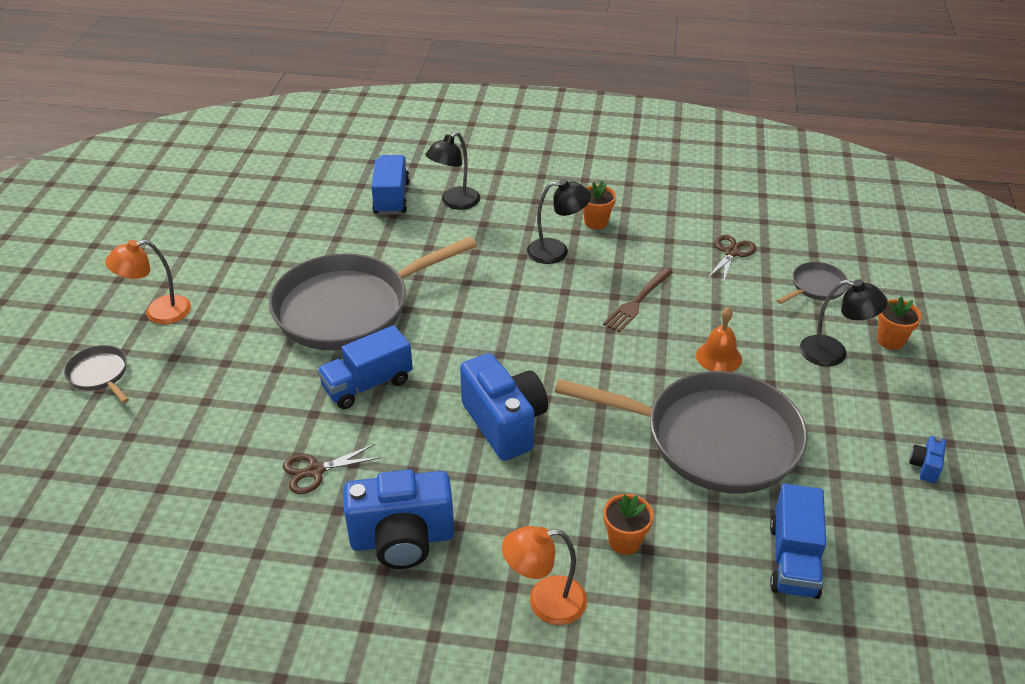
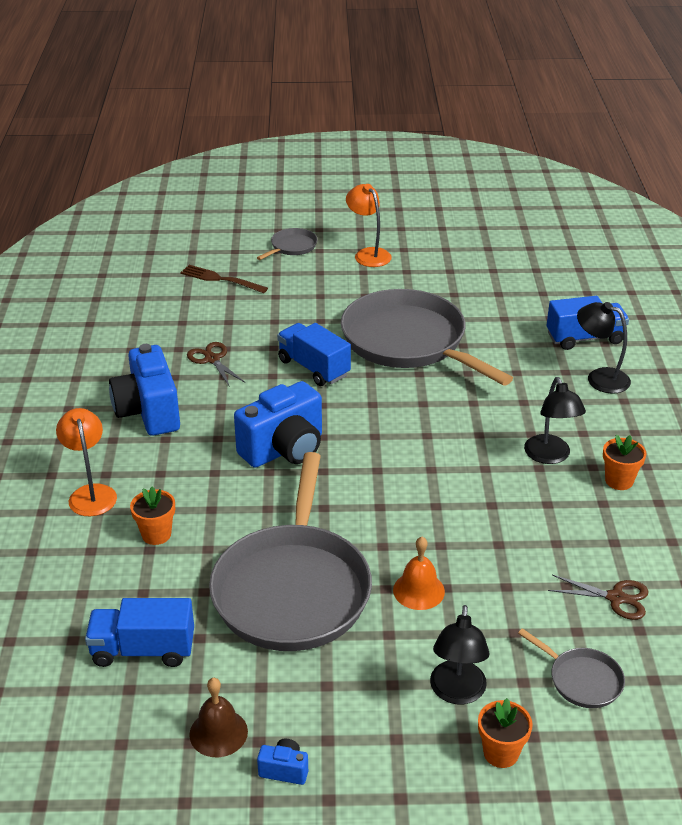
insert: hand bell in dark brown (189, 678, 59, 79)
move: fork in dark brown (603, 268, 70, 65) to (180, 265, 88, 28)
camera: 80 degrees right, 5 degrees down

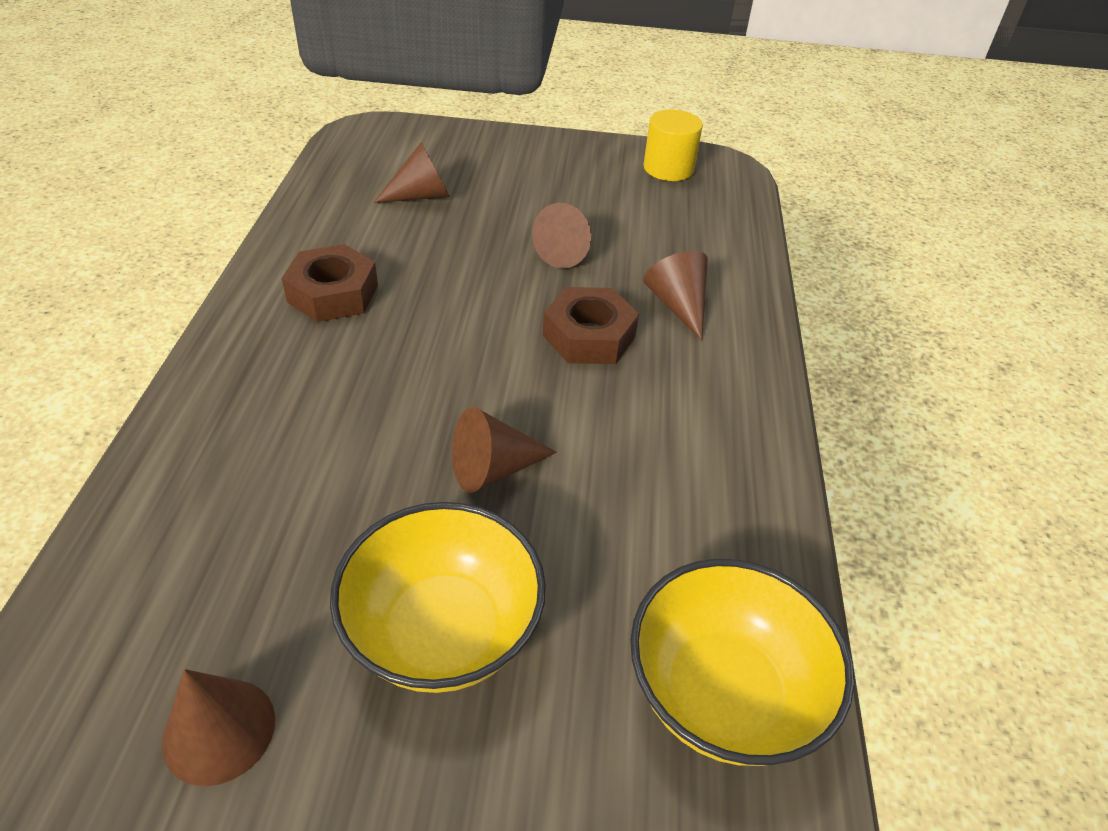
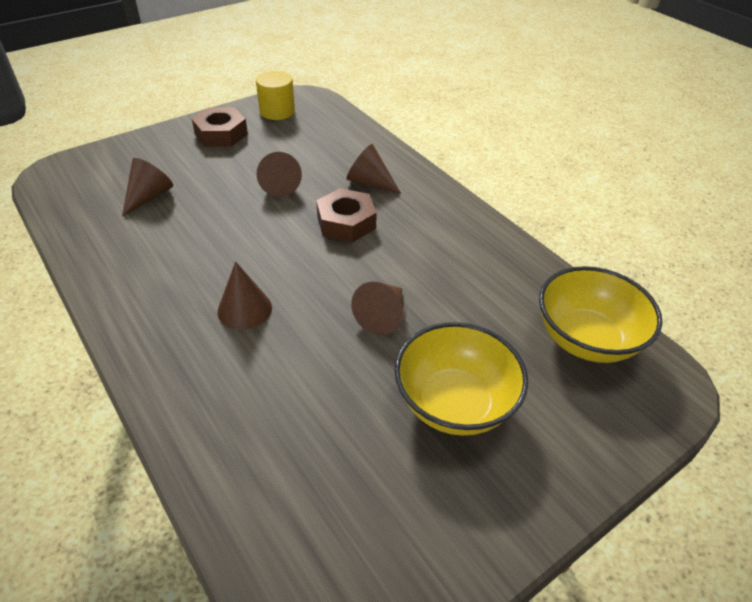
move: hex nut in dark brown (282, 244, 96, 78) to (192, 107, 56, 40); cone shape in dark brown (162, 669, 113, 117) to (217, 261, 55, 69)
camera: 40 degrees left, 0 degrees up

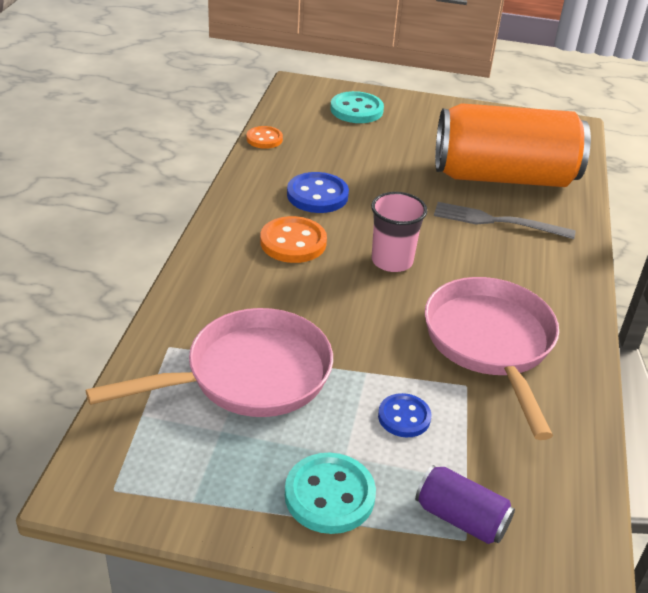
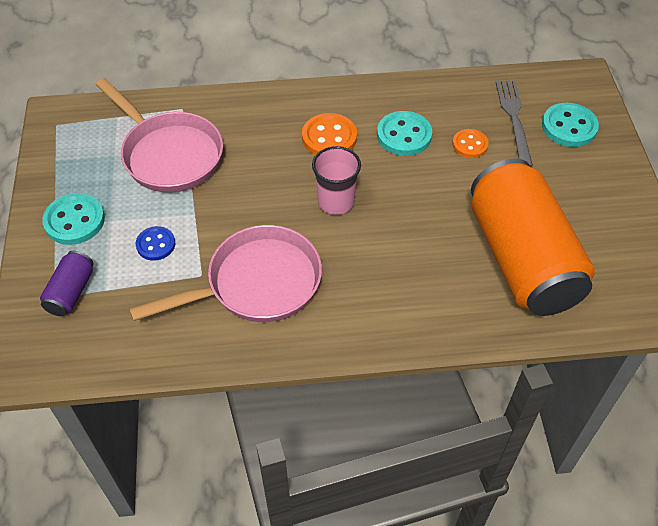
move: sewing button in orange-coloured (247, 126, 36, 23) to (452, 129, 37, 29); fork in ash-grey (434, 202, 141, 37) to (496, 80, 37, 87)
recolor: sewing button in blue (287, 172, 62, 41) to sewing button in aqua (377, 111, 55, 45)
camera: 75 degrees right, 15 degrees up

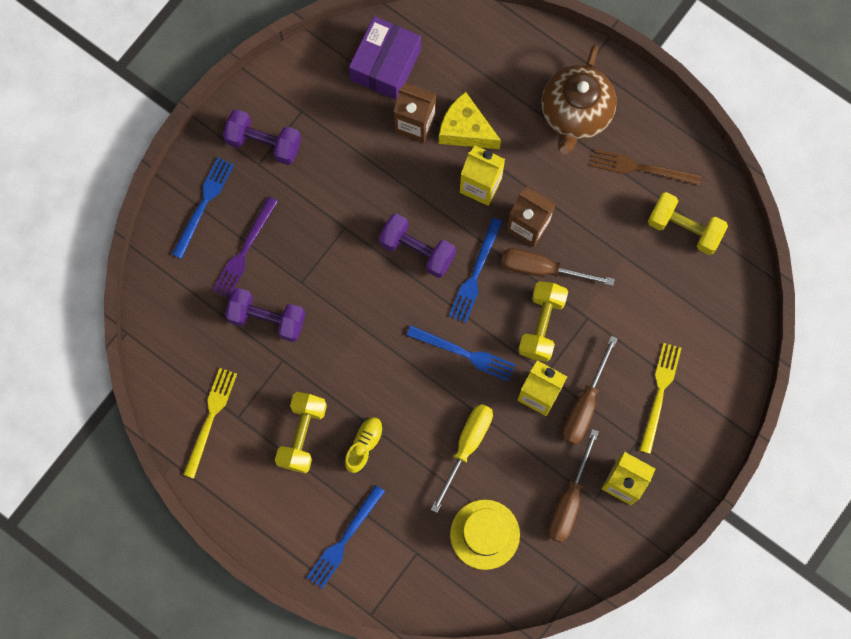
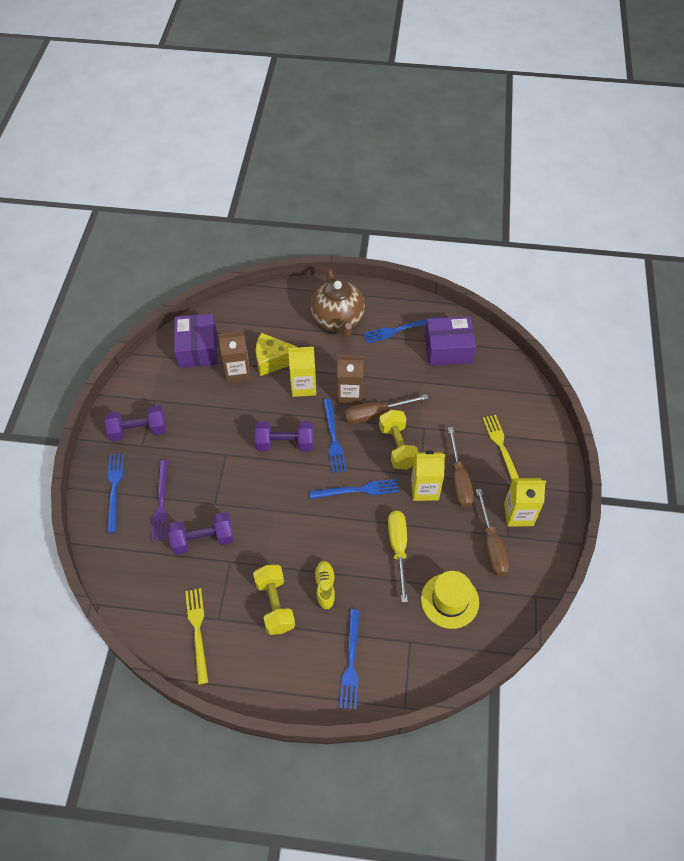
replace: dumbbell in golden (648, 192, 80, 63) to box in purple (425, 317, 51, 48)
recolor: fork in dark brown (591, 149, 111, 36) to fork in blue (363, 316, 76, 27)
camera: 30 degrees left, 20 degrees down

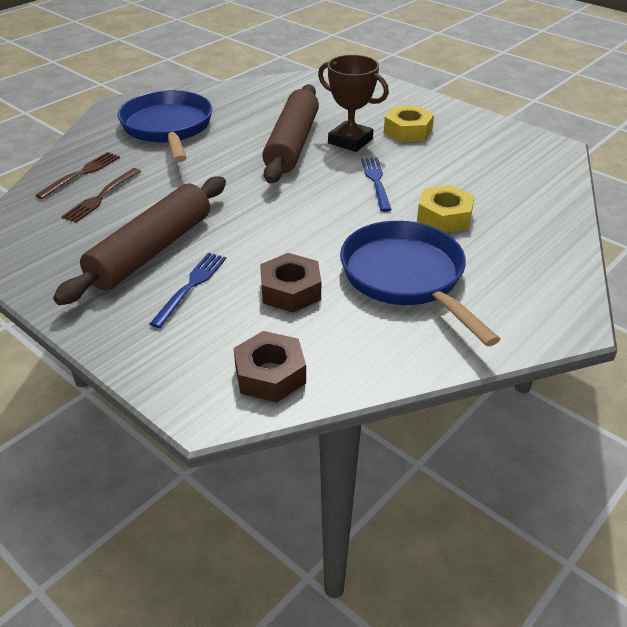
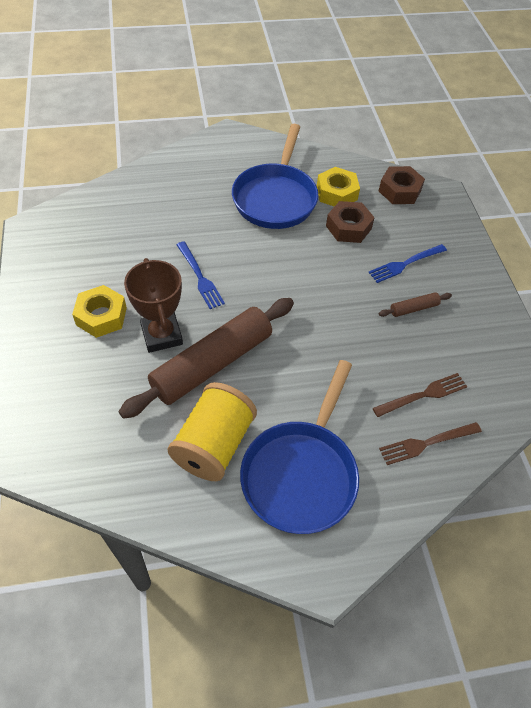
insert: spool in golden (167, 382, 90, 99)
move: hex nut in golden (417, 185, 58, 48) to (317, 167, 43, 40)
rotate: fork in blue (361, 157, 30, 55) = (176, 241, 49, 68) 60 degrees counterclockwise
resize: rolling pin in dark brown (53, 177, 173, 128) = (379, 292, 73, 25) x0.41
camera: 145 degrees left, 15 degrees up

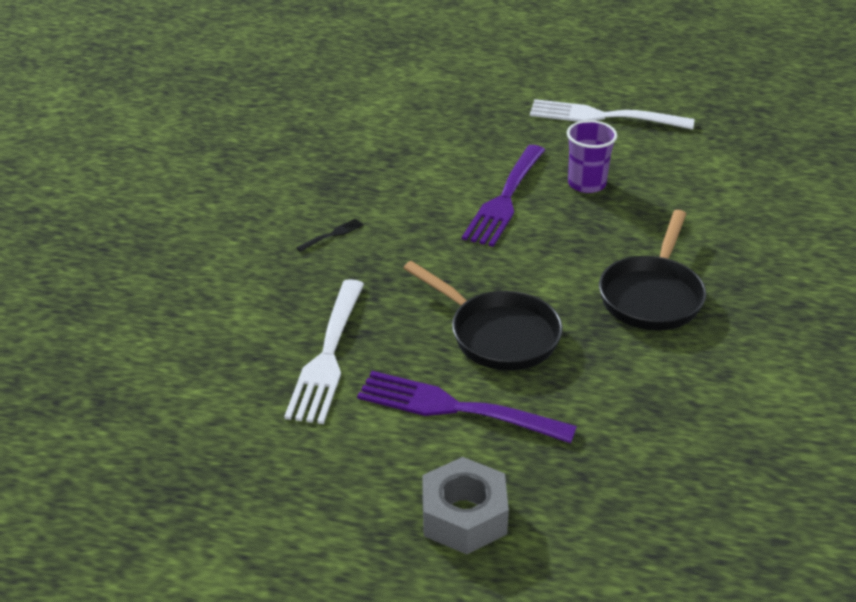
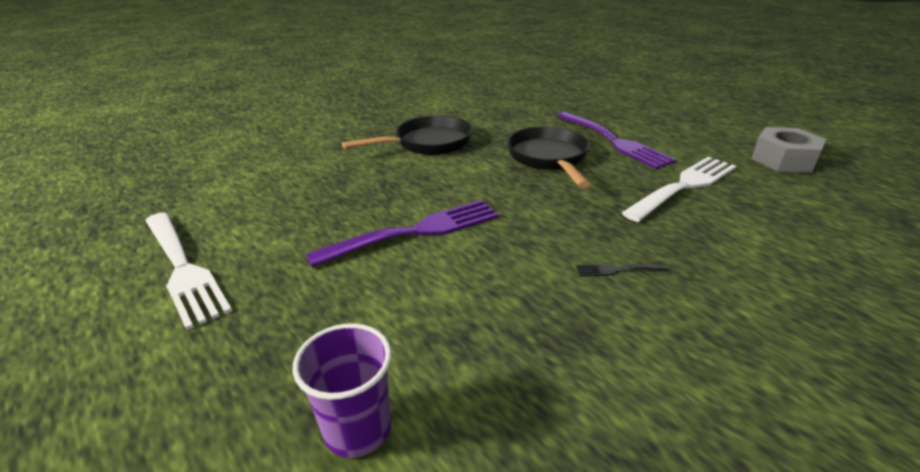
move: beaker in purple (567, 120, 50, 73) to (293, 323, 99, 135); hex nut in ash-grey (422, 457, 87, 97) to (751, 127, 75, 46)
camera: 140 degrees left, 5 degrees down

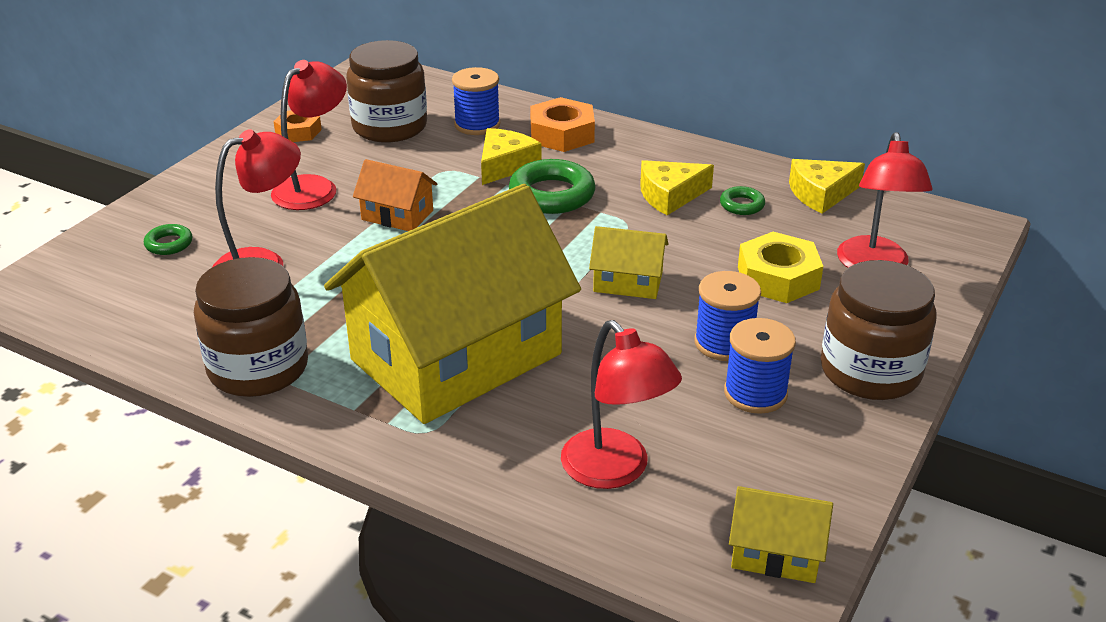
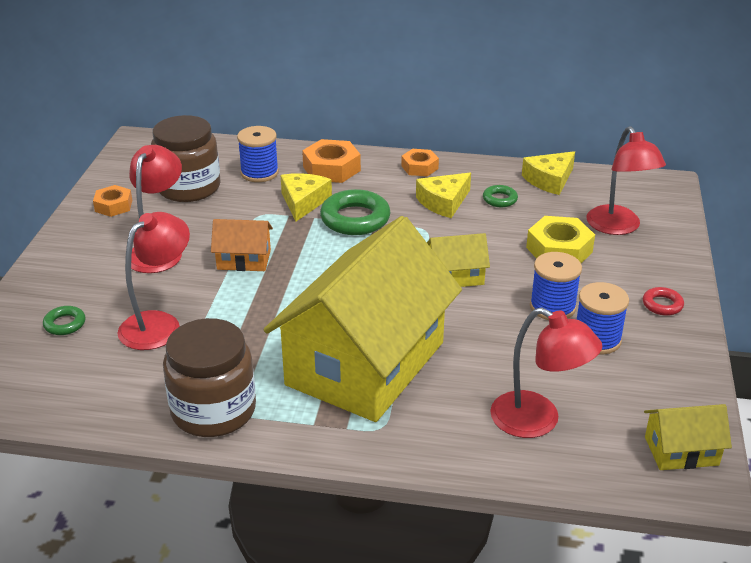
insert: hex nut in orange-coloured (401, 149, 38, 27)
replace: jar in dark brown (821, 260, 116, 140) to ring in red (643, 287, 41, 29)
camera: 20 degrees left, 0 degrees up

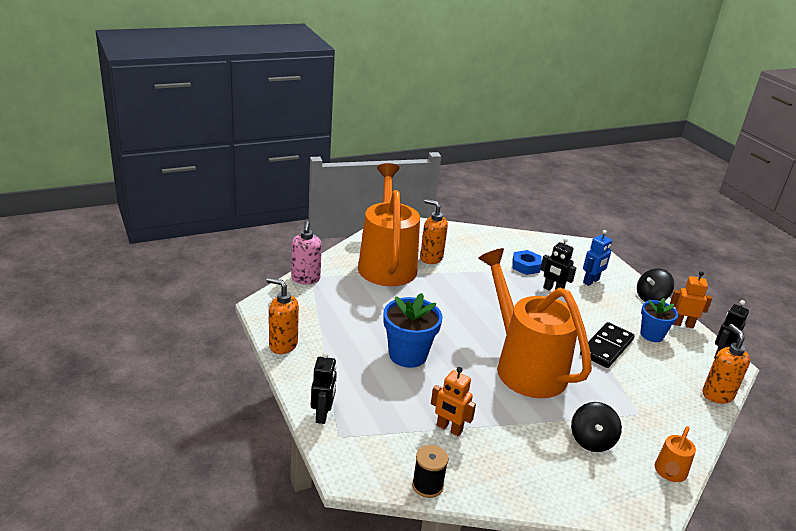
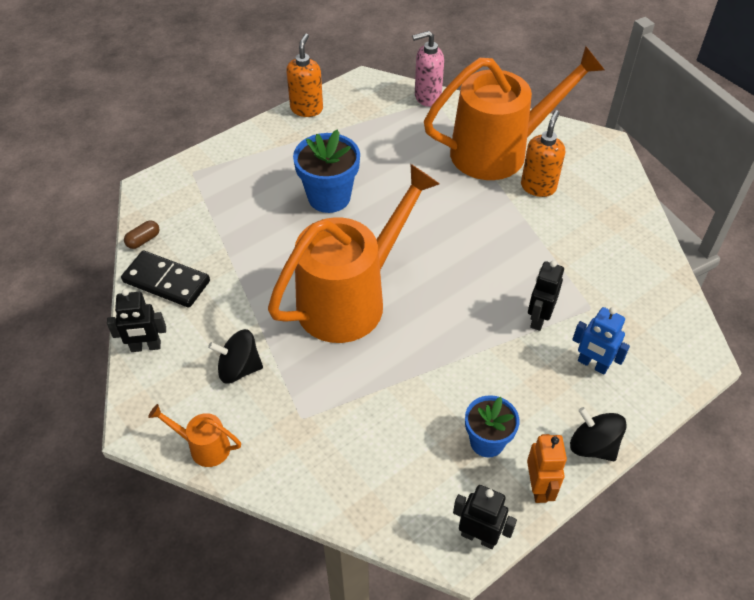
delete: hex nut in blue (512, 250, 30, 25); pump bottle in orange-coloured (702, 324, 48, 80); robot figure in orange-coloured (431, 367, 45, 69)
move: domino tile in black (580, 322, 55, 46) to (121, 250, 89, 58); robot figure in black (311, 352, 26, 72) to (107, 289, 59, 63)
replace: spool in black (412, 445, 36, 53) to pill in dark brown (124, 220, 36, 29)
camera: 80 degrees right, 20 degrees up

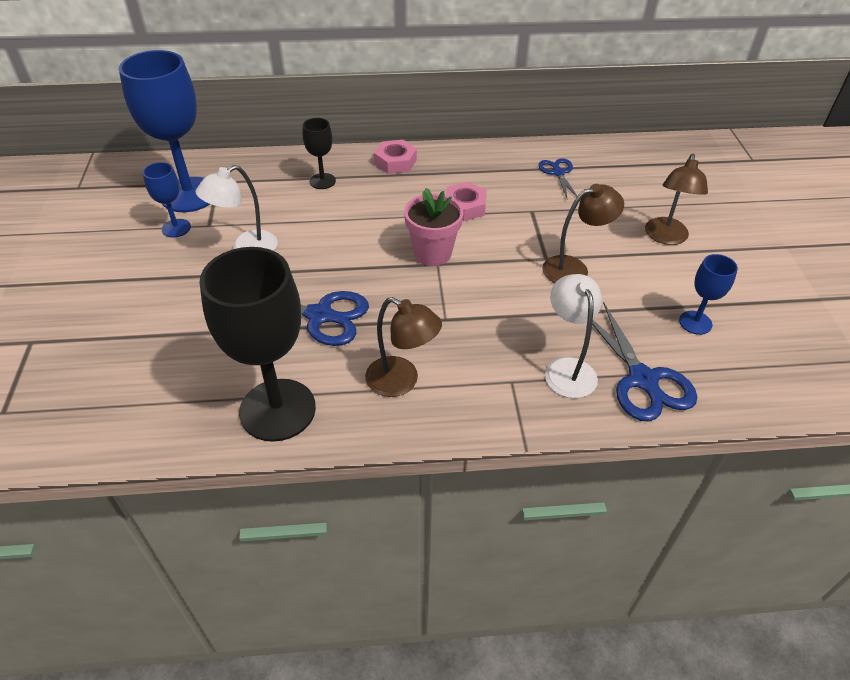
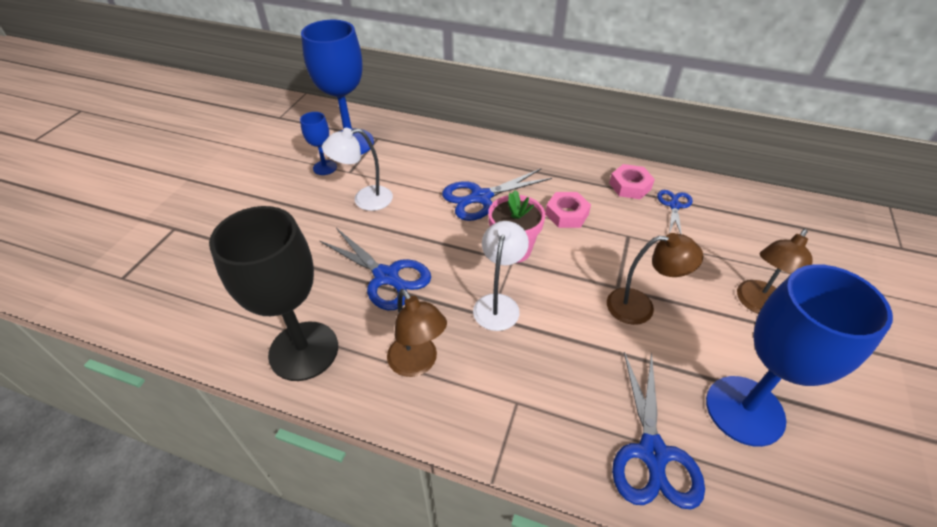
delete: goblet in black (303, 118, 33, 71)
insert: shears in blue (442, 169, 110, 52)
move: hex nut in rose-pink (374, 140, 43, 34) to (609, 164, 46, 35); desk lamp in white (545, 274, 57, 124) to (473, 221, 56, 110)
resize: goblet in blue (679, 254, 59, 81) = (706, 264, 187, 183) x2.09
camera: 25 degrees right, 0 degrees up

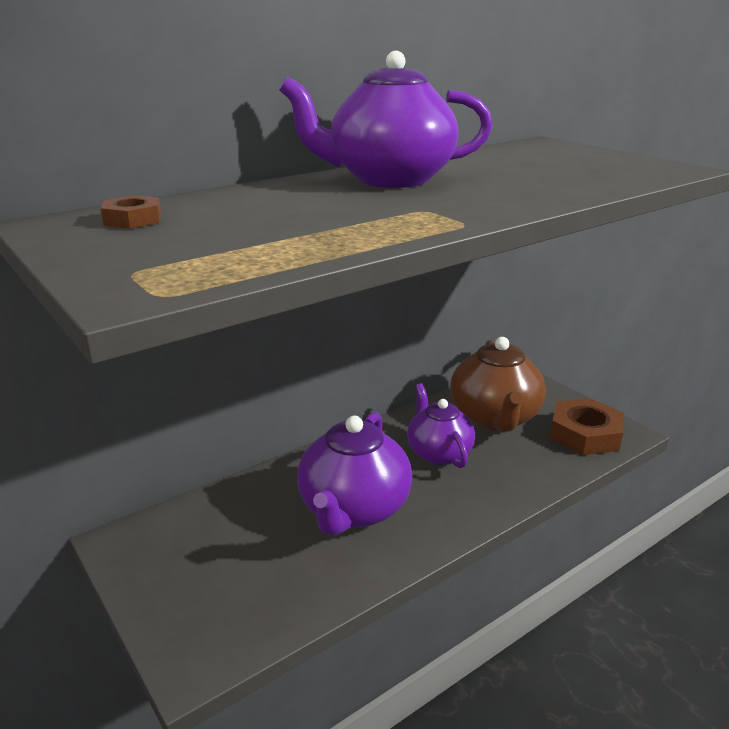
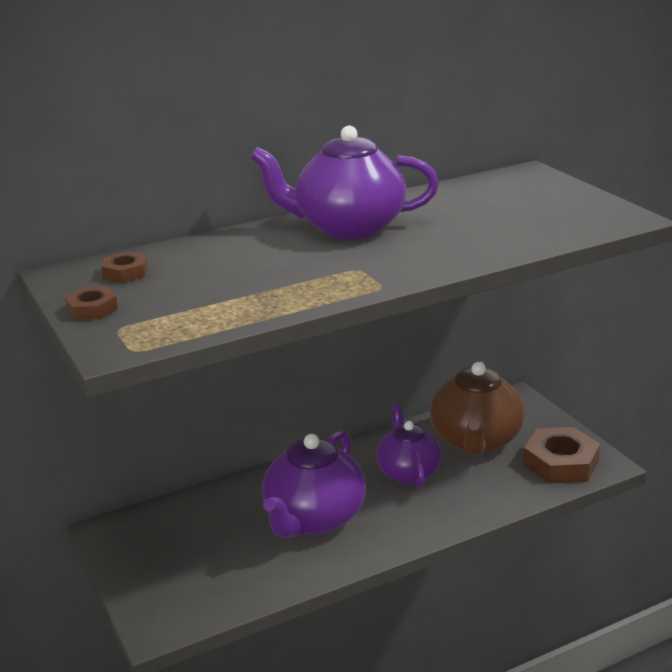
insert: hex nut in dark brown (65, 287, 53, 33)
camera: 10 degrees right, 0 degrees up

